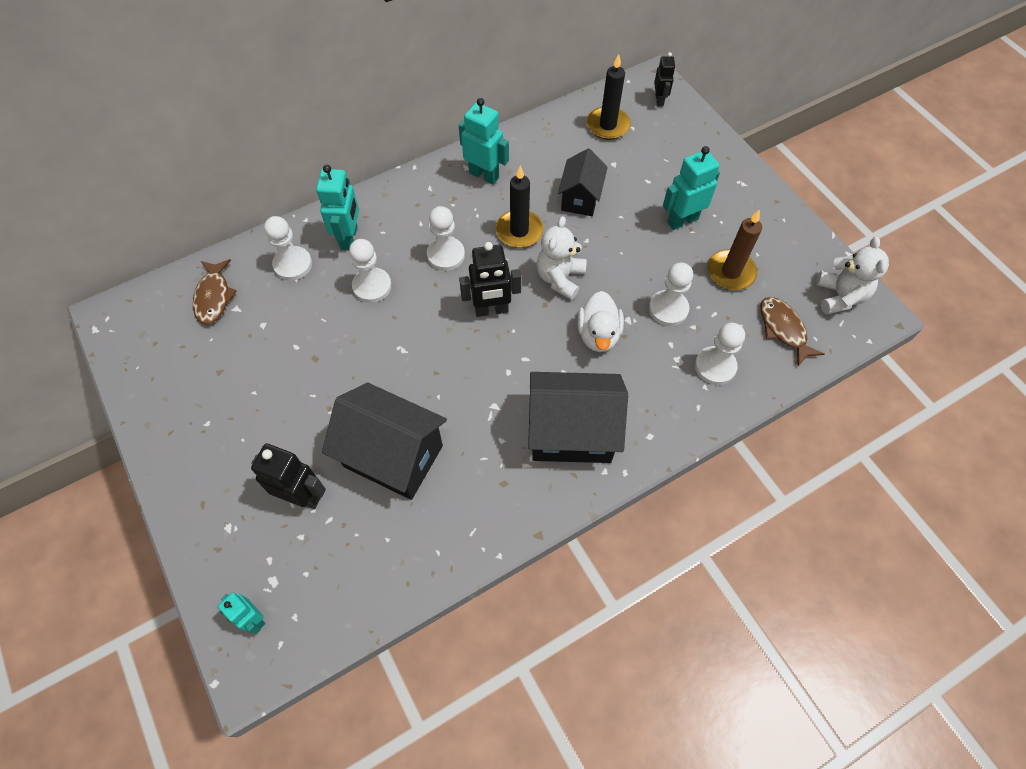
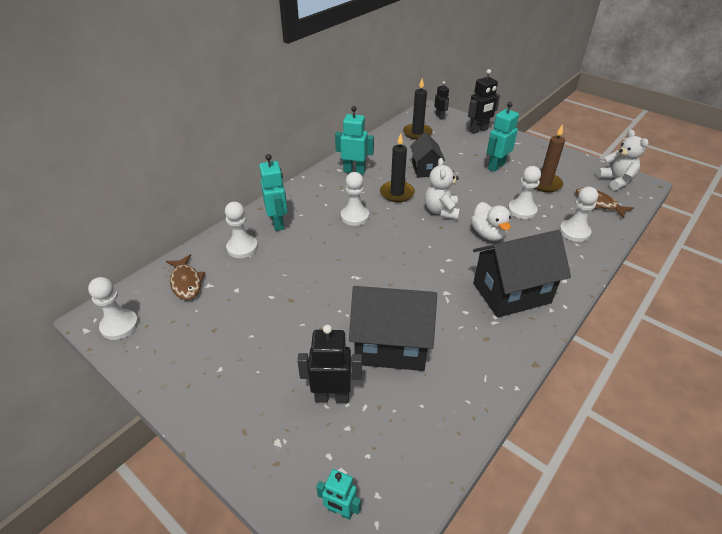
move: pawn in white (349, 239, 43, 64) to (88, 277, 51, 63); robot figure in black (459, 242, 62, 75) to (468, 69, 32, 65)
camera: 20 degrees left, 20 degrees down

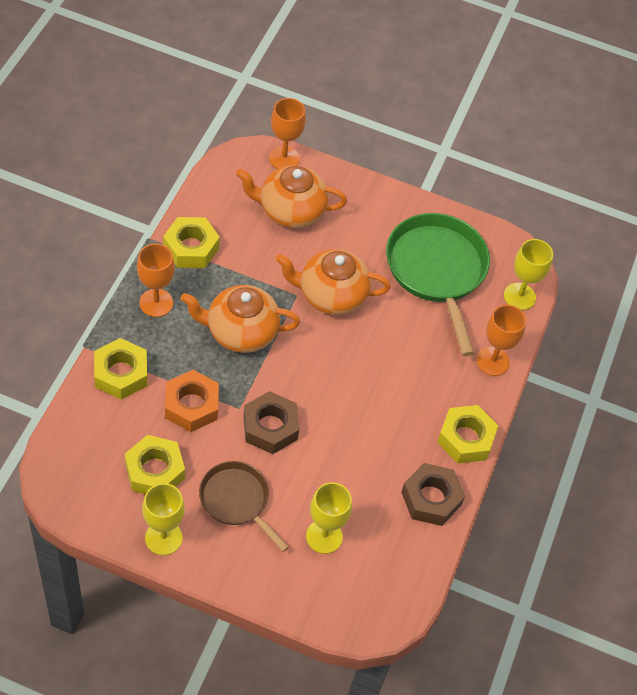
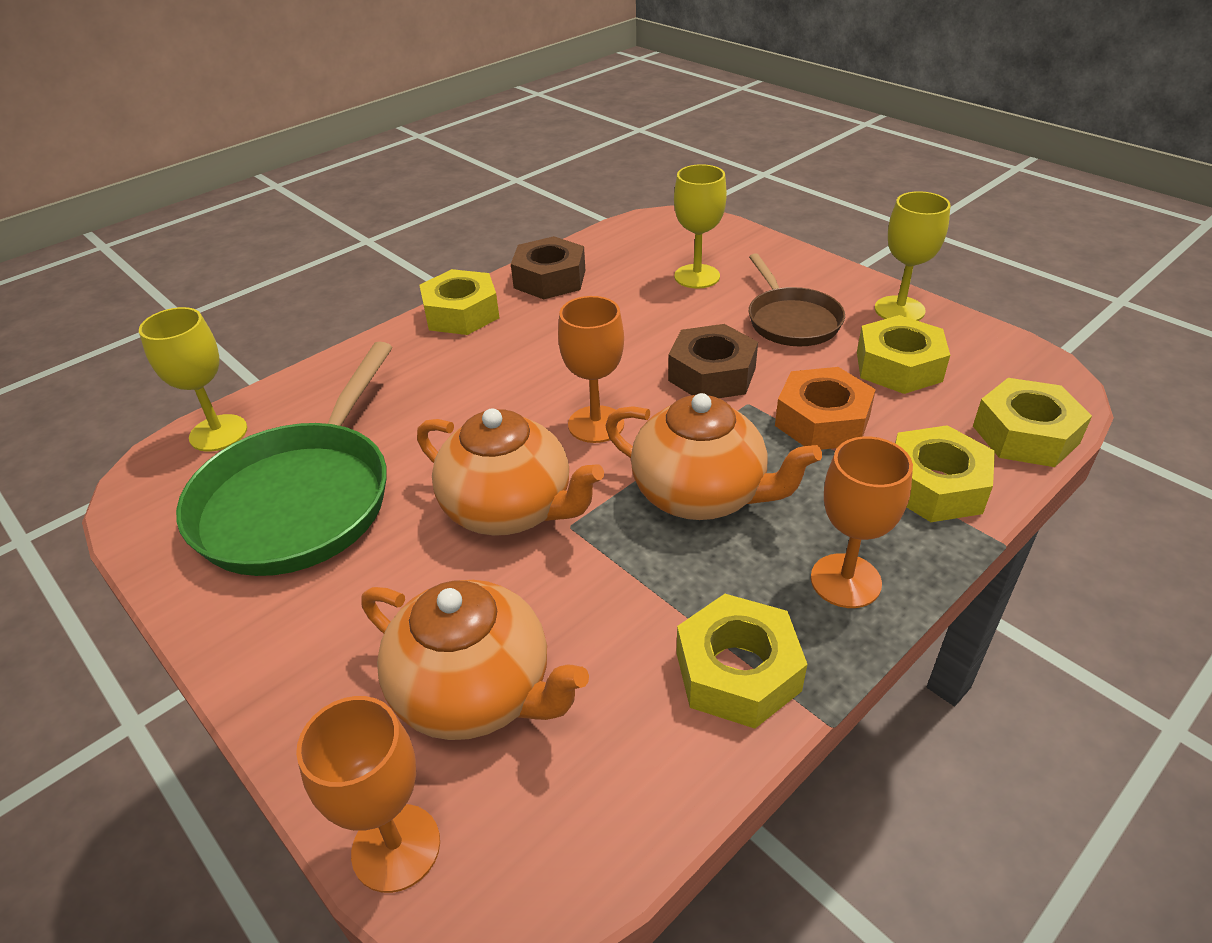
insert: hex nut in golden (973, 378, 119, 89)
move: goblet in orange-coloured (476, 305, 50, 71) to (558, 296, 66, 147)
camera: 145 degrees left, 15 degrees down

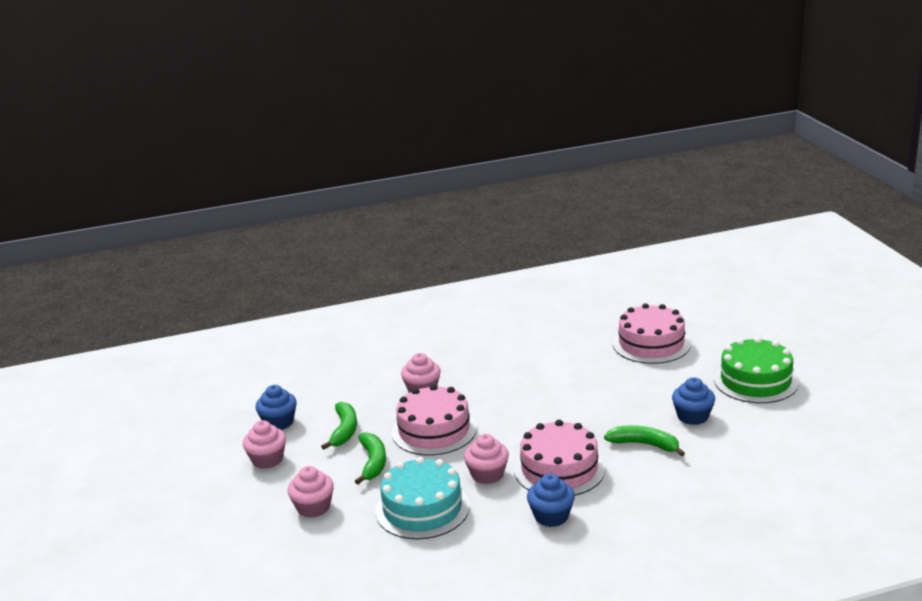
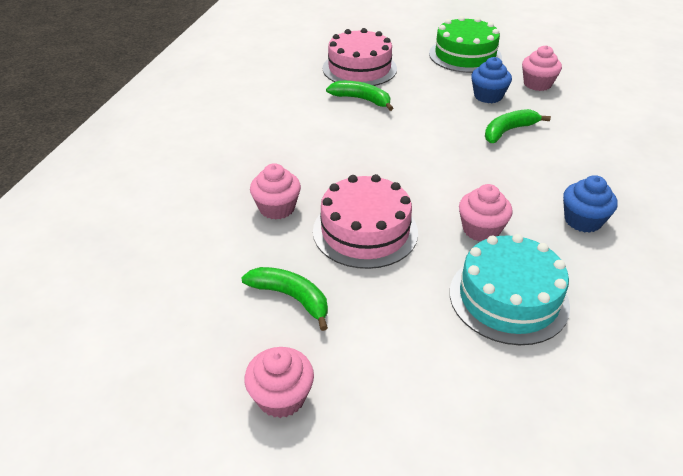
delete: cupcake in blue (255, 385, 42, 45); cake in rose-pink (514, 420, 91, 76)
move: toy banana in leaf-green (355, 432, 31, 52) to (326, 81, 67, 30); cupcake in rose-pink (288, 466, 46, 52) to (522, 45, 40, 46)
camera: 60 degrees left, 15 degrees up

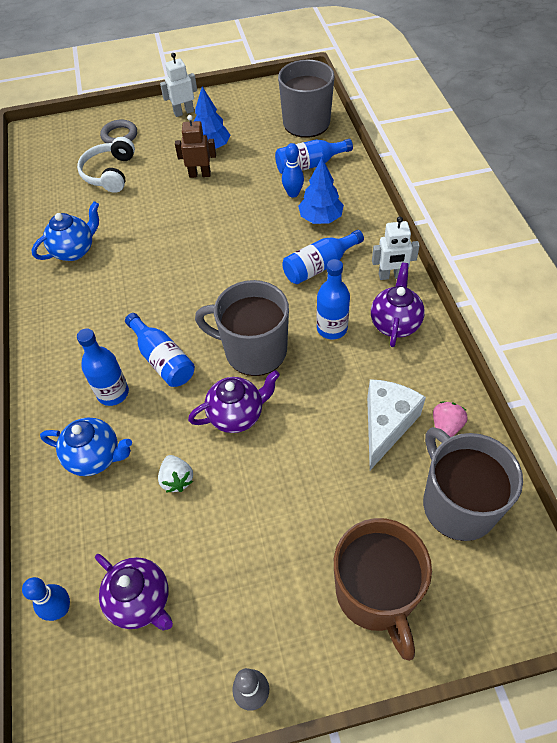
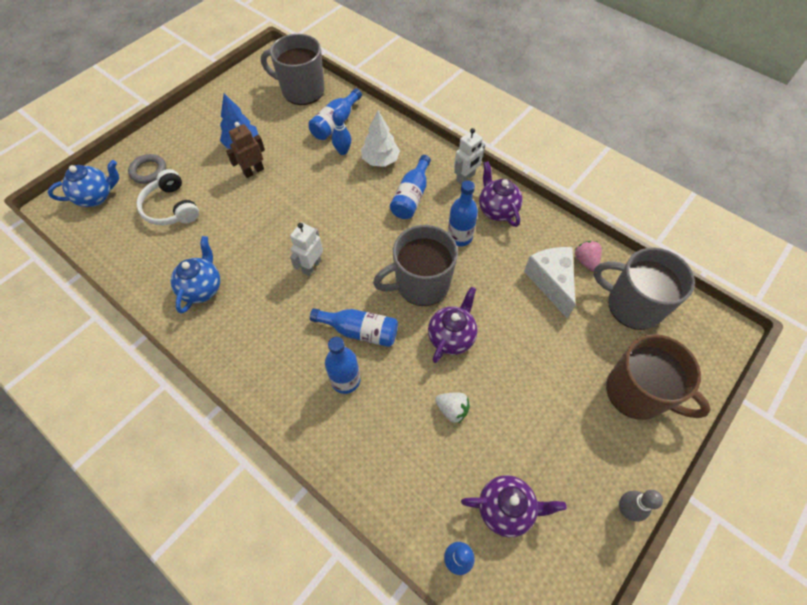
move: robot figure in white (160, 53, 37, 64) to (290, 222, 33, 54); china teapot in blue (40, 418, 92, 58) to (48, 160, 71, 47)
recolor: tree in blue (298, 158, 46, 66) to tree in white (361, 110, 39, 57)
camera: 40 degrees left, 5 degrees up

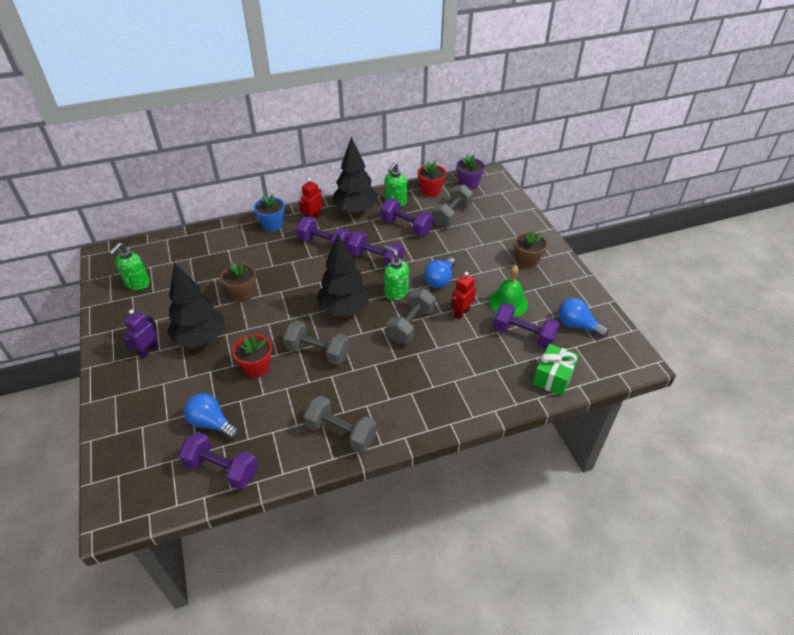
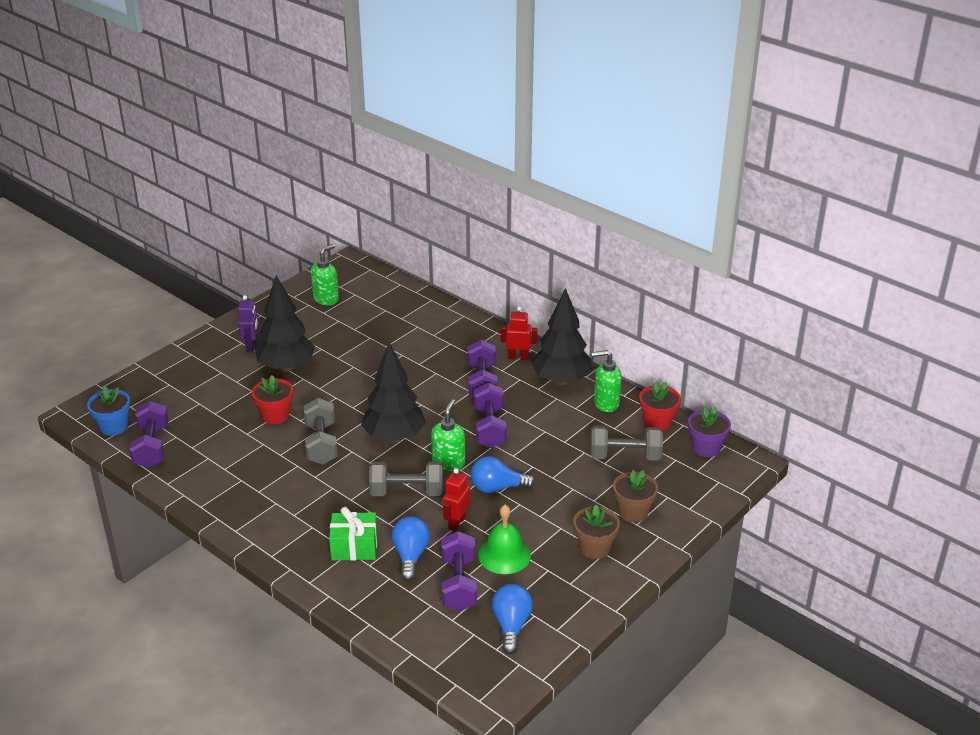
delete: dumbbell in purple (381, 199, 52, 37); dumbbell in ash-grey (304, 396, 73, 57)
move: potted plant in blue (254, 194, 31, 38) to (87, 386, 43, 50); potted plant in dark brown (220, 262, 36, 40) to (613, 470, 45, 53); wrapped gift in leaf-green (533, 344, 46, 52) to (329, 507, 49, 54); light bulb in blue (184, 393, 55, 46) to (392, 516, 38, 65)
rotate: pump bottle in leaf-green (109, 243, 41, 47) = (311, 244, 28, 61) 135 degrees clockwise; robot figure in red (451, 272, 25, 47) = (443, 468, 27, 64) 75 degrees counterclockwise; robot figure in purple (123, 310, 35, 48) = (238, 295, 21, 57) 90 degrees clockwise
camera: 60 degrees right, 10 degrees down

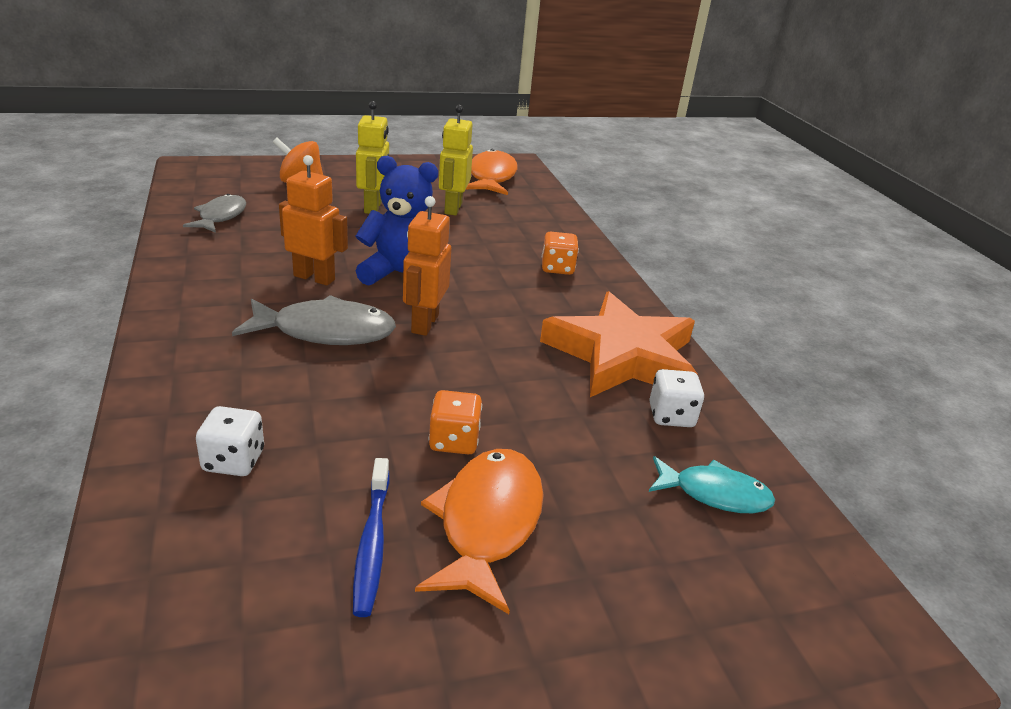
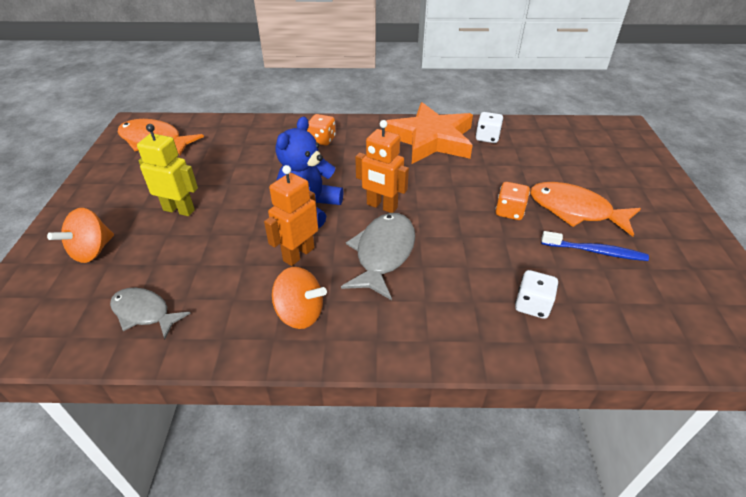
delete: robot figure in golden (439, 105, 34, 111); fish figure in aqua (649, 456, 126, 57)
insert: spinning top in orange-coloured (272, 267, 55, 62)
camera: 70 degrees left, 10 degrees up

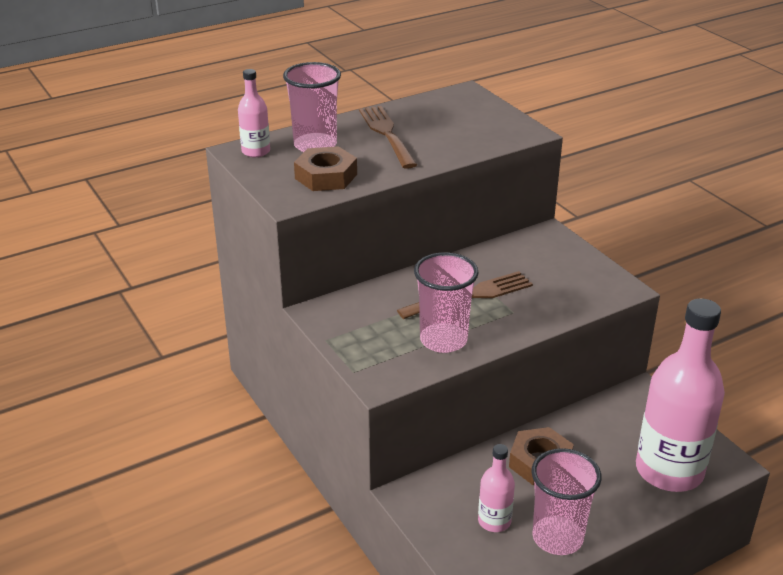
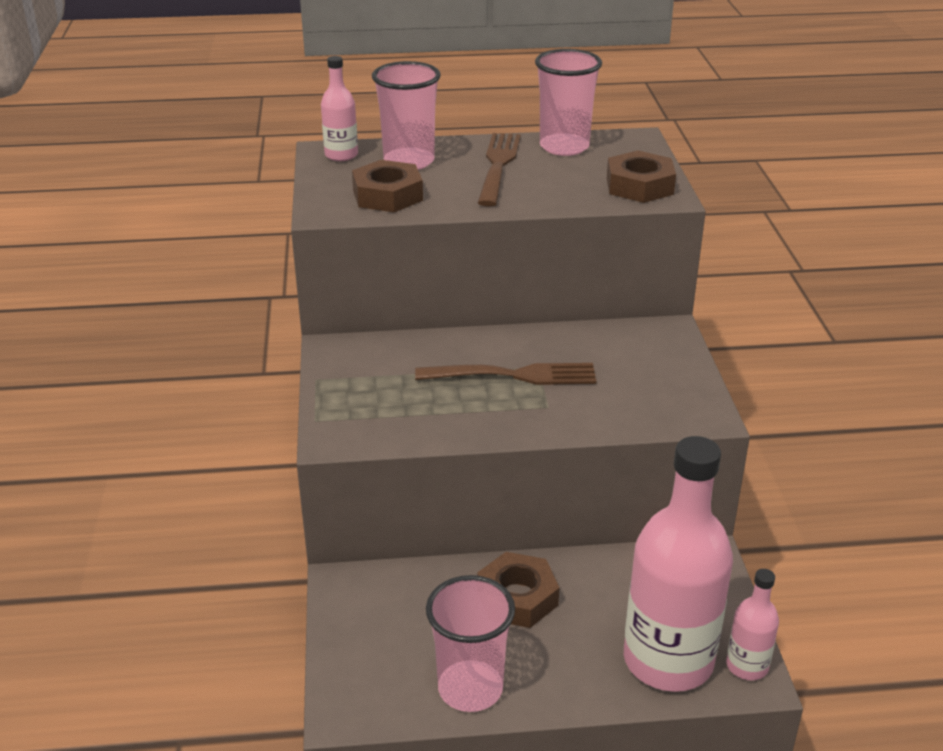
insert: hex nut in dark brown (607, 150, 69, 53)
move: beaker in rose-pink (414, 252, 65, 101) to (535, 49, 67, 107); flask in rose-pink (478, 444, 37, 88) to (726, 569, 53, 111)
camera: 25 degrees right, 0 degrees up

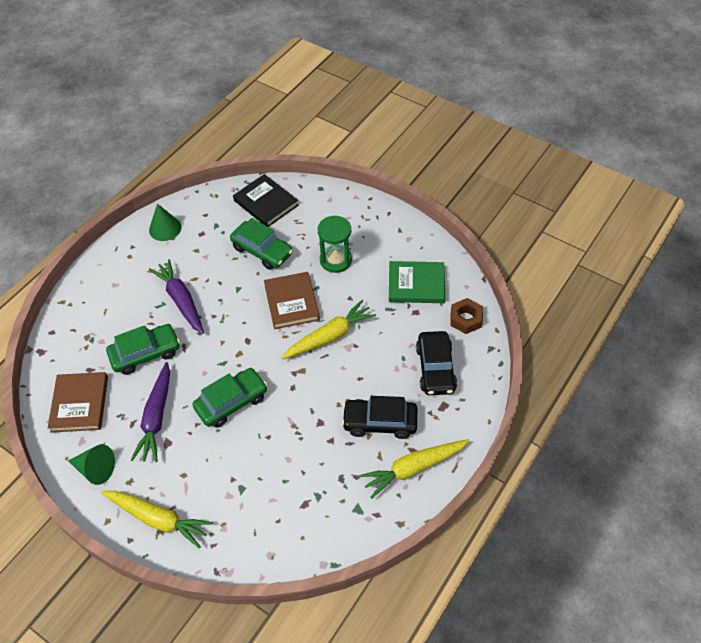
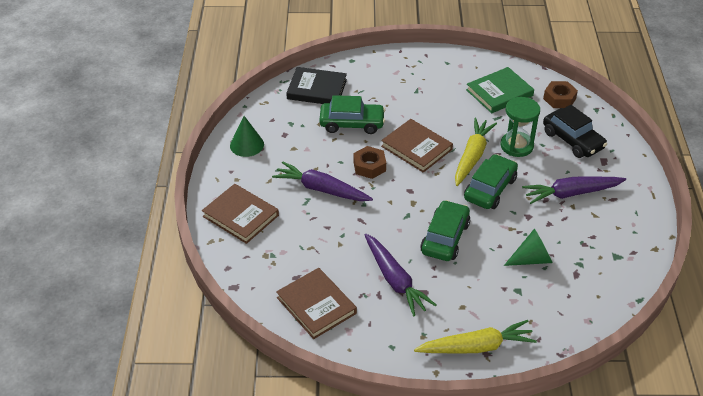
delete: carrot in golden (359, 439, 110, 60)
insert: hex nut in dark brown (353, 146, 33, 33); book in dark brown (202, 184, 77, 60)
move: hourglass in leaf-green (318, 215, 34, 58) to (500, 97, 40, 60); car in leaf-green (106, 324, 74, 51) to (464, 154, 54, 55); cone shape in leaf-green (68, 444, 47, 41) to (504, 229, 49, 37)
replace: car in black (342, 396, 75, 43) to carrot in purple (522, 177, 104, 27)
camera: 35 degrees left, 10 degrees down

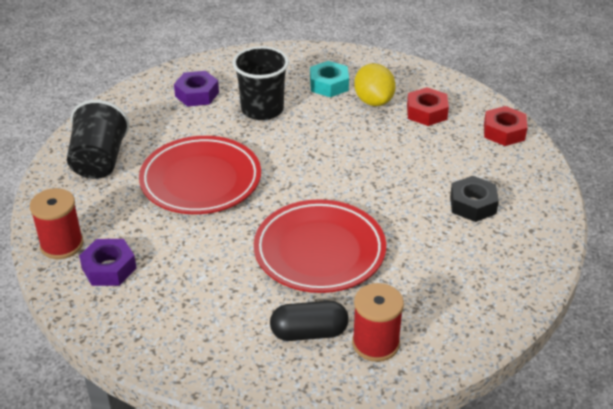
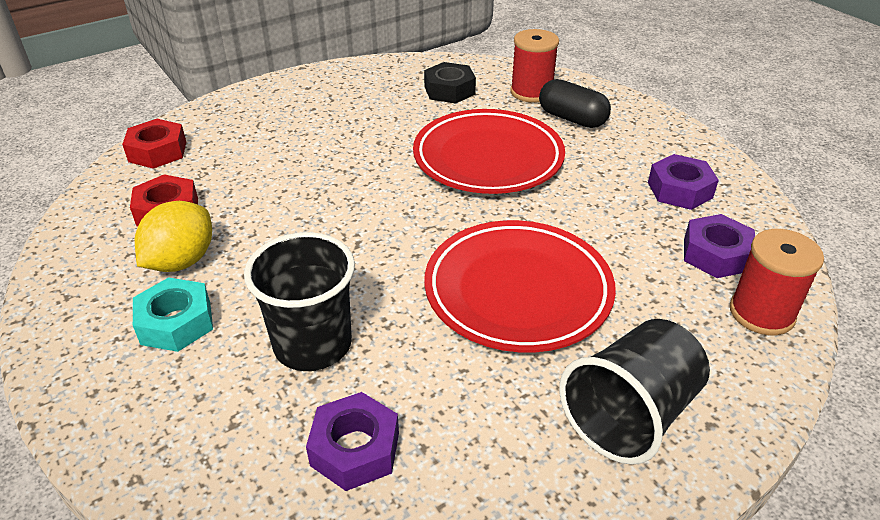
insert: hex nut in purple (648, 154, 71, 56)
move: hex nut in black (450, 176, 49, 46) to (424, 62, 52, 42)
camera: 135 degrees left, 0 degrees up

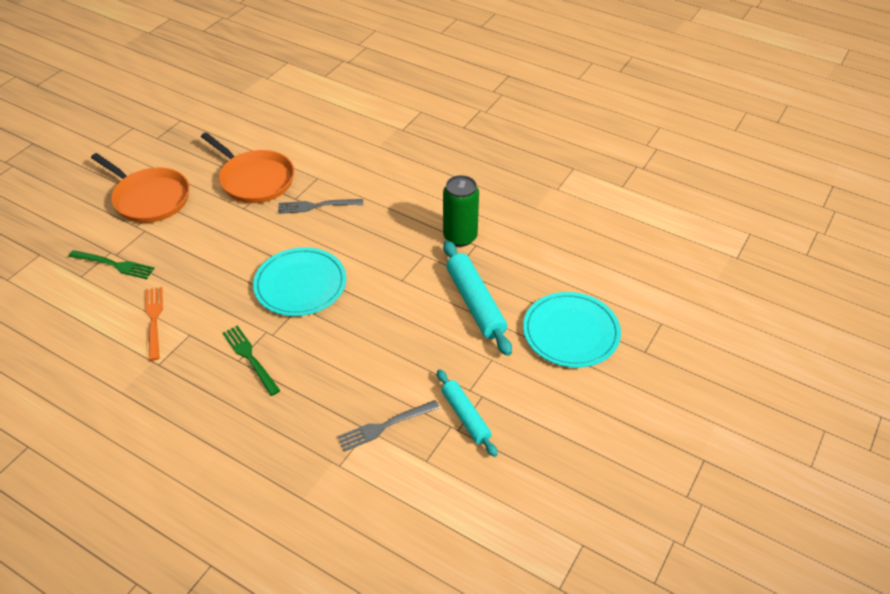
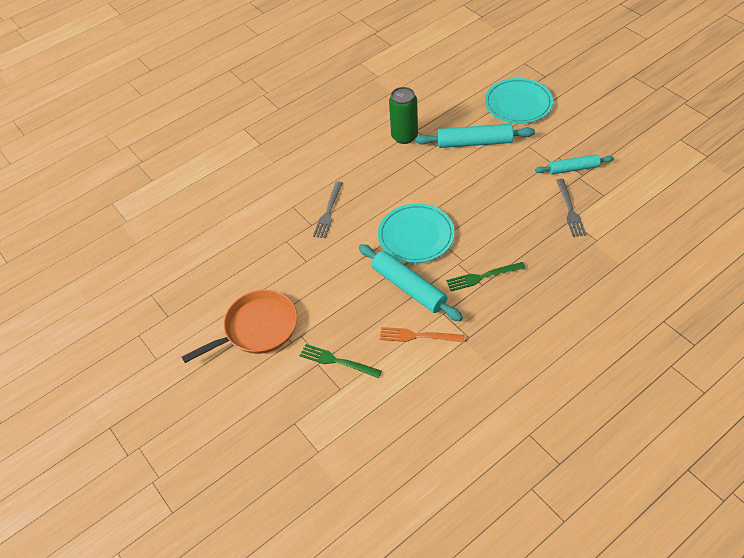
delete: skillet in orange-coloured (201, 132, 93, 71)
insert: rolling pin in aqua (359, 244, 104, 77)
rotate: fork in leaf-green (68, 250, 87, 29) = (300, 344, 82, 34) 105 degrees counterclockwise
camera: 65 degrees left, 5 degrees up

